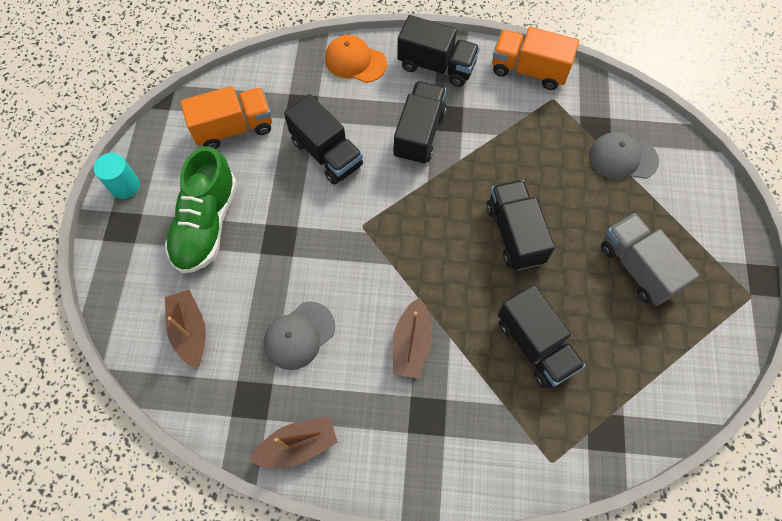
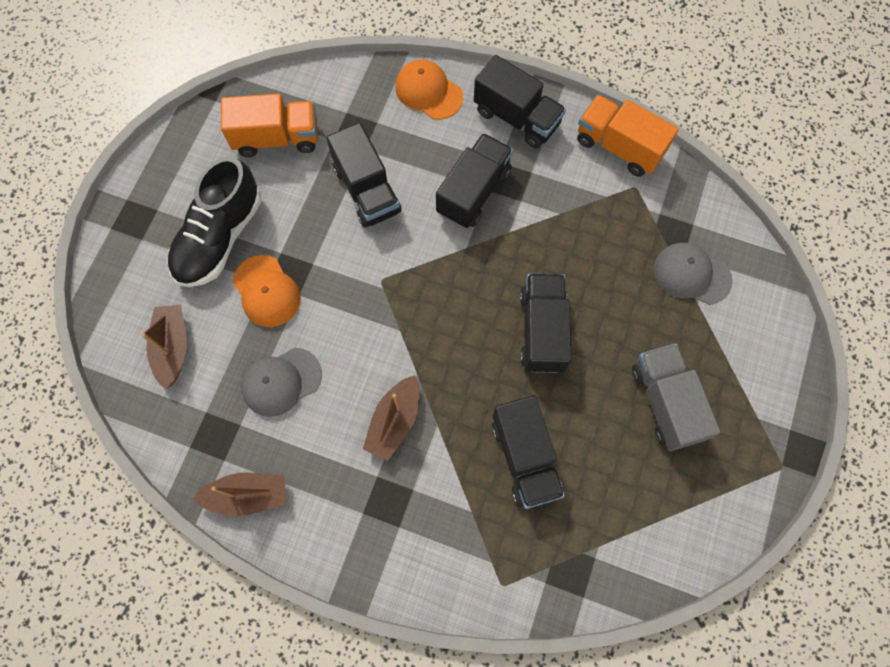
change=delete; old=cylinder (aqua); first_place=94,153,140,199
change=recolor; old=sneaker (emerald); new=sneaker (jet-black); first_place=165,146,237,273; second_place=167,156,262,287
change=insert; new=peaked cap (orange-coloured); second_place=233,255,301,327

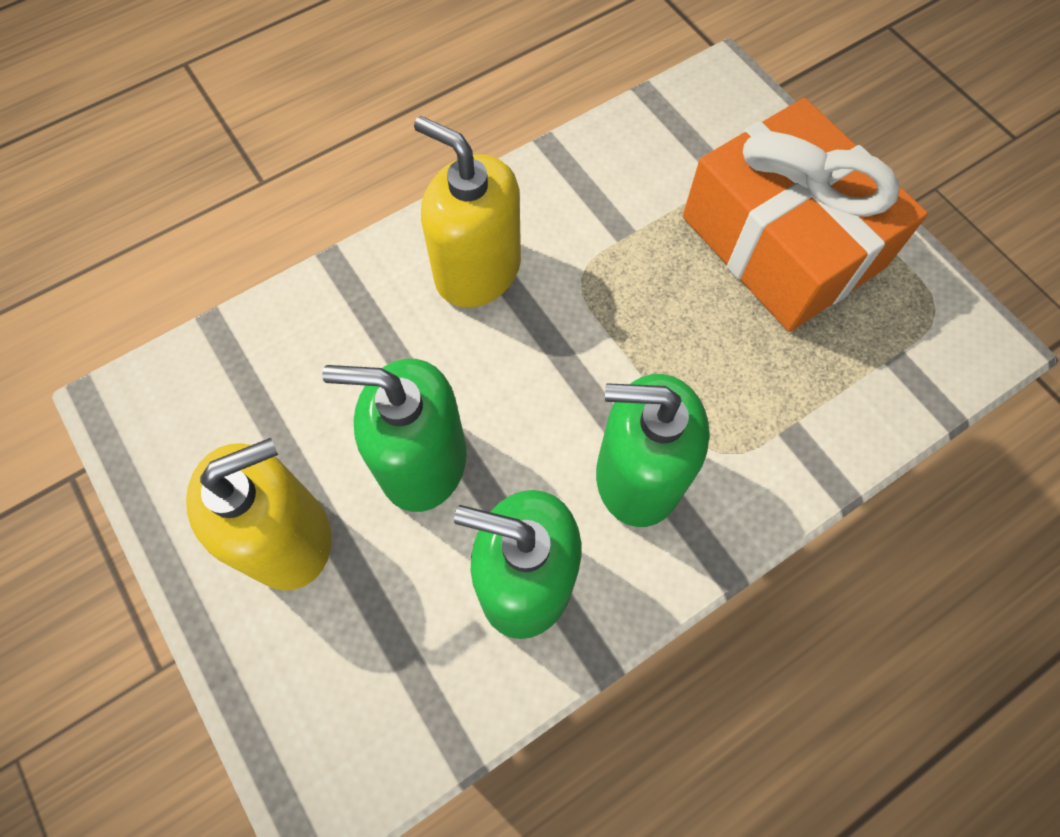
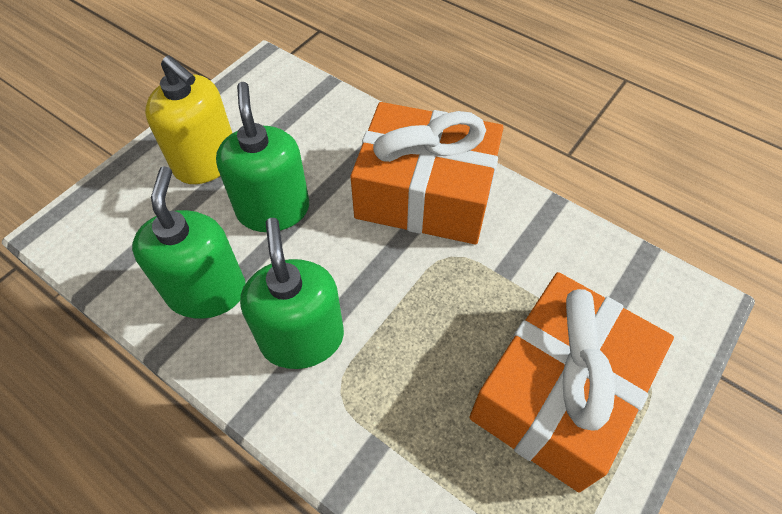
change=replace; old=pump bottle (yellow); new=wrapped gift (orange-coloured); first_place=414,116,521,308; second_place=350,102,504,244

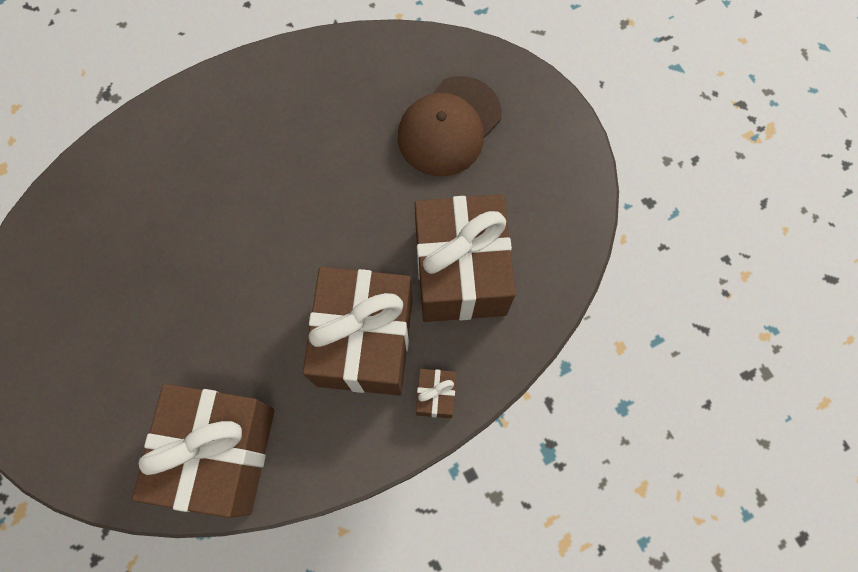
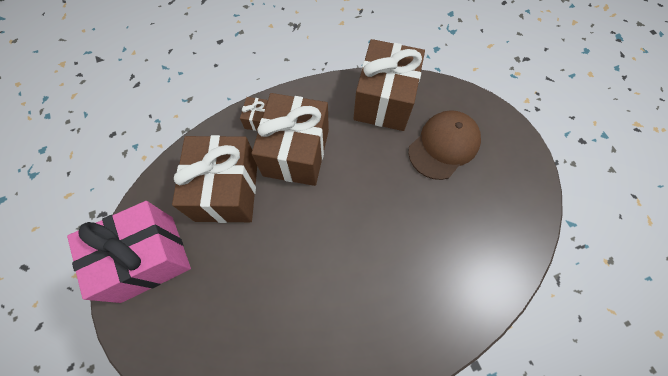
change=move; old=peaked cap (dark brown); first_place=398,76,502,176; second_place=408,110,481,180
change=insert; new=wrapped gift (rose-pink); second_place=67,201,191,303

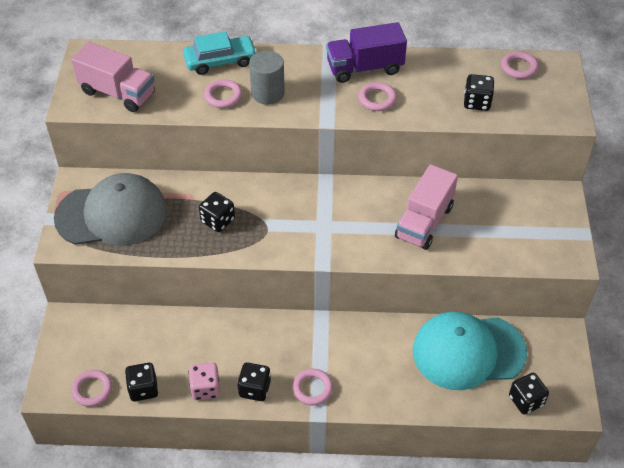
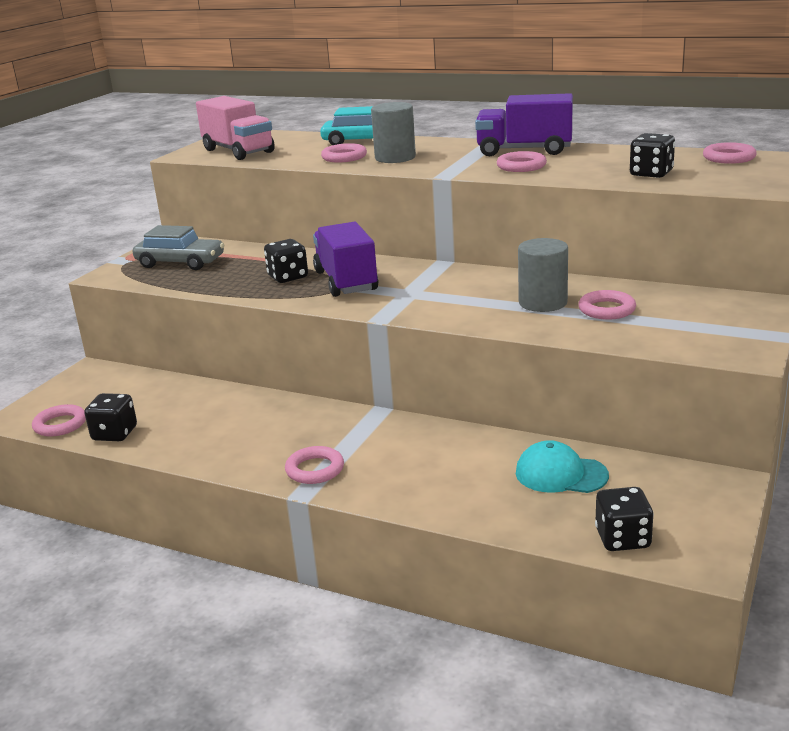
change=replace; old=peaked cap (gray); new=toy car (gray); first_place=54,173,167,246; second_place=133,225,224,270
change=delete; old=dice (rose-pink); first_place=189,363,220,400
change=delete; old=dice (jet-black); first_place=237,362,271,401
change=replace; old=truck (rose-pink); new=cylinder (gray); first_place=395,164,458,250; second_place=518,238,568,312
change=resize; old=peaked cap (aqua); first_place=413,312,527,390; second_place=516,440,609,493; factor=0.52
change=insert; new=truck (purple); second_place=313,222,378,297
change=insert; new=ring (rose-pink); second_place=578,290,636,320

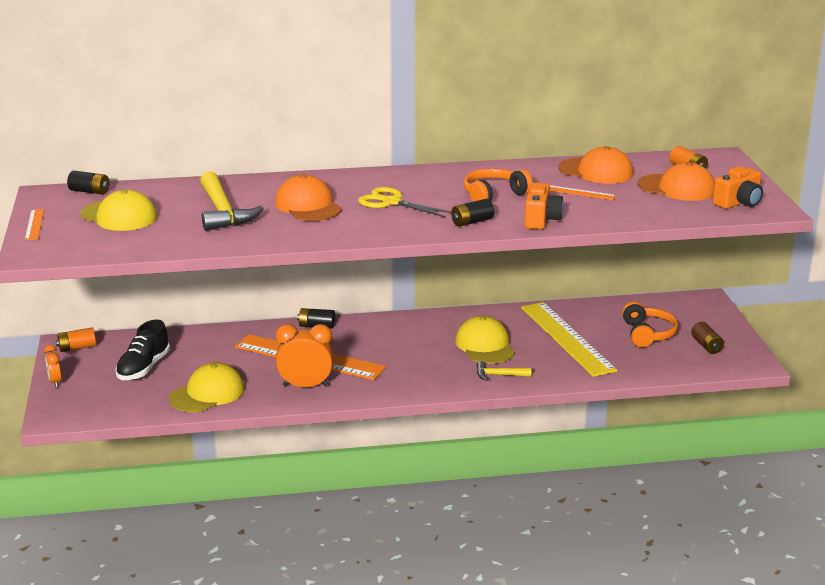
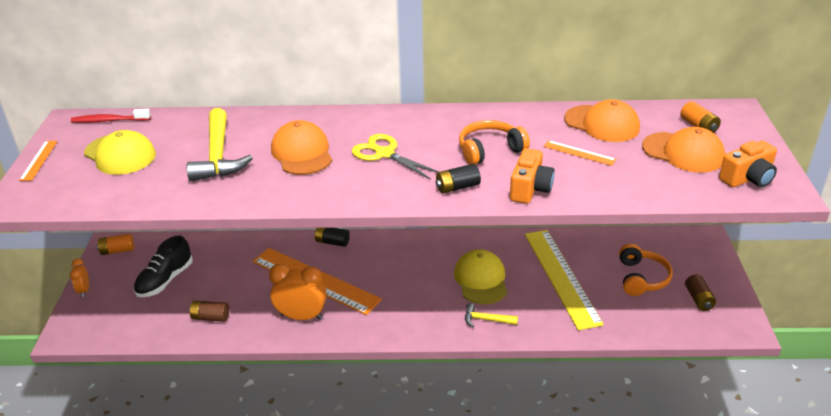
change=replace; old=power cell (jet-black); new=tooth brush (scarlet); first_place=67,171,109,195; second_place=71,109,151,123
change=replace; old=peaked cap (yellow); new=power cell (dark brown); first_place=169,362,245,412; second_place=189,300,229,322

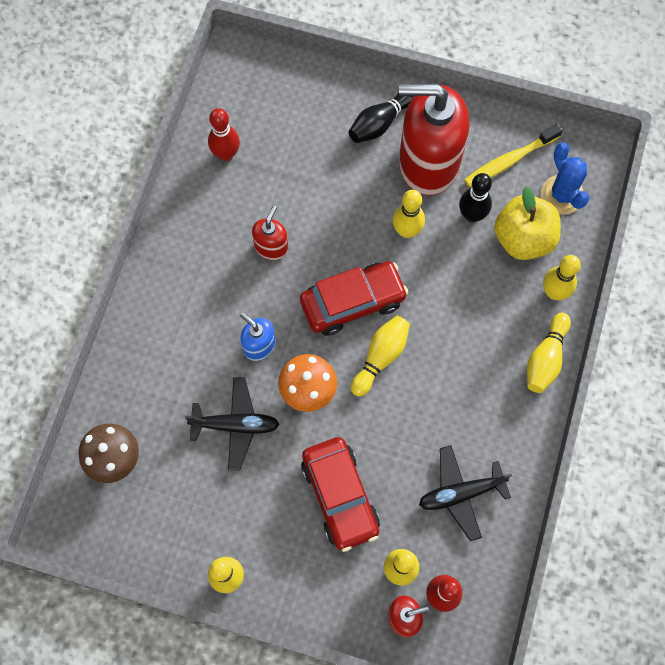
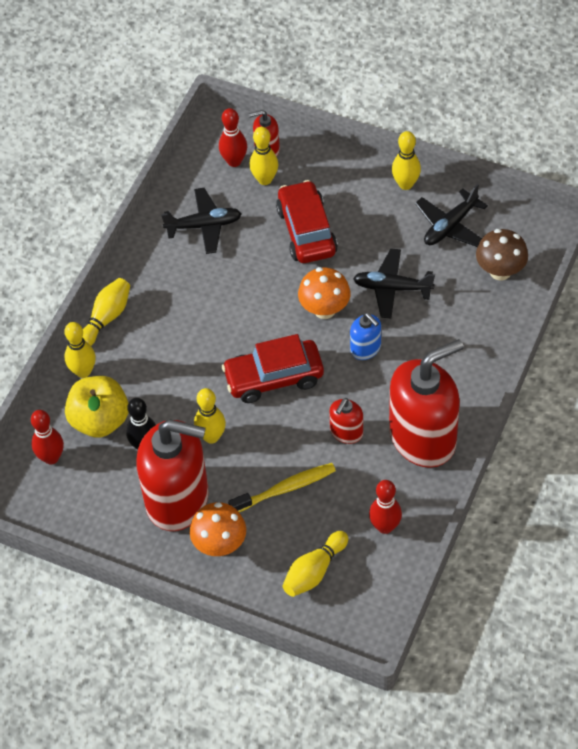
change=replace; old=bowling pin (jet-black); new=mushroom (orange-coloured); first_place=349,93,414,143; second_place=190,502,246,556
change=move; old=bowling pin (yellow); first_place=351,315,410,397; second_place=282,531,348,597
change=move; old=tooth brush (yellow); first_place=464,124,563,187; second_place=228,463,336,512
change=replace; old=prickly plant (royal blue); new=bowling pin (scarlet); first_place=541,142,590,214; second_place=31,410,64,464
change=insert; new=pump bottle (scarlet); second_place=389,339,463,468
change=insert; new=toy plane (jet-black); second_place=415,184,488,247

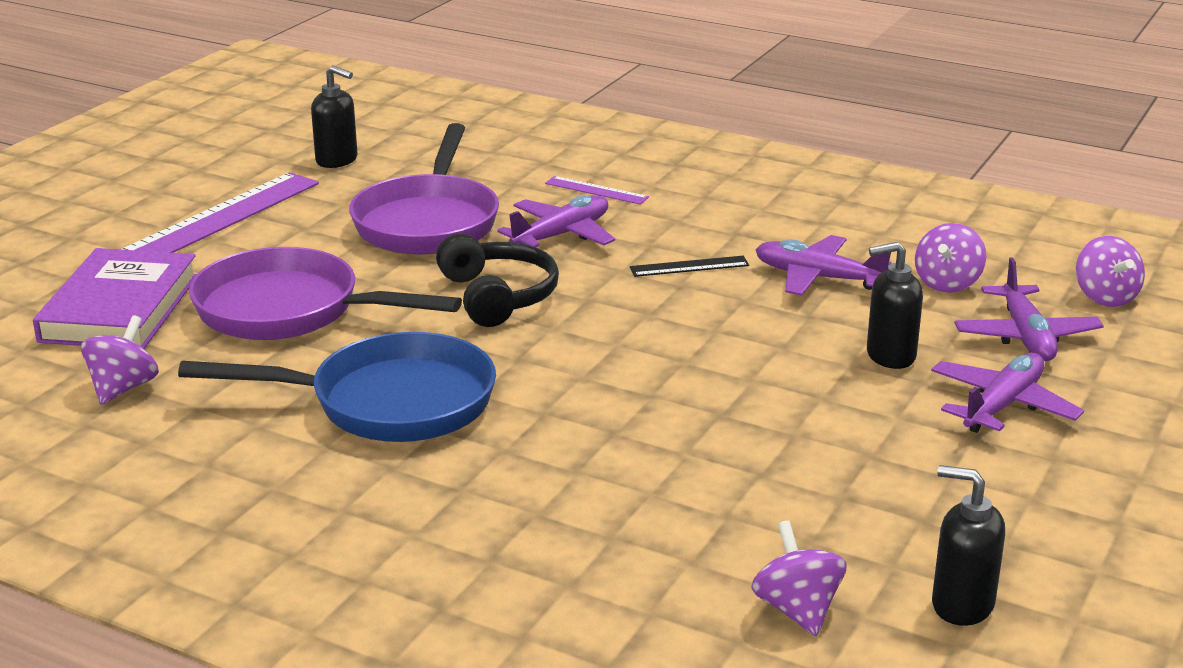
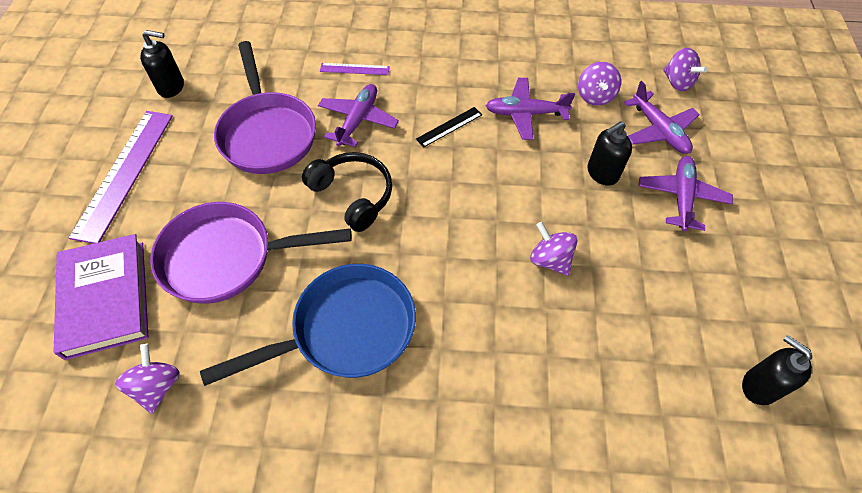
change=move; old=whirligig (purple); first_place=751,520,847,636; second_place=530,222,577,276
change=rotate; old=pump bottle (jet-black); first_place=932,465,1005,626; second_place=742,335,812,405; degrees=45

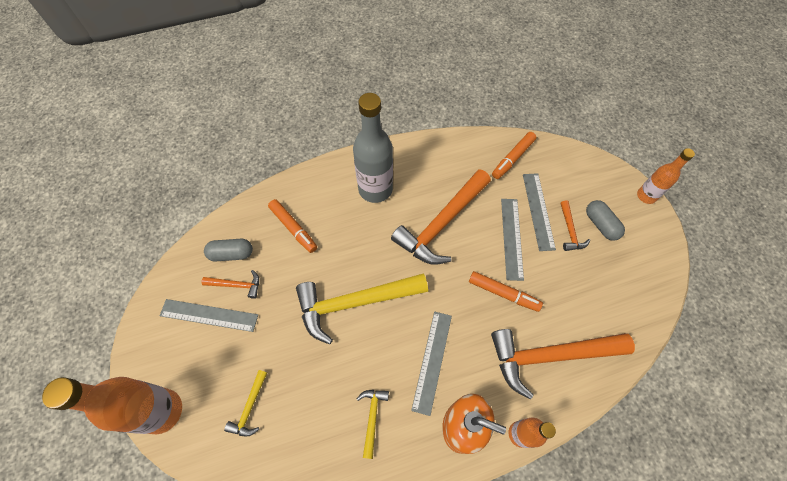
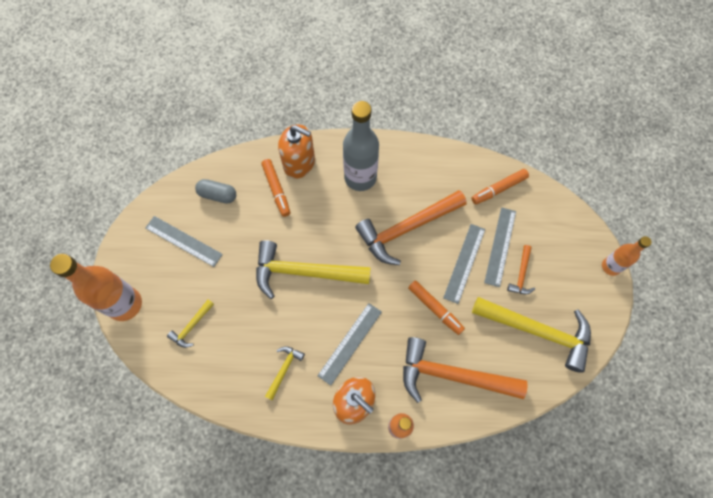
change=delete; old=hammer (orange-coloured); first_place=202,270,259,299
change=delete; old=pill shape (gray); first_place=586,200,625,241
change=insert; new=pump bottle (orange-coloured); second_place=278,124,315,178
change=insert; new=hammer (yellow); second_place=472,297,591,373

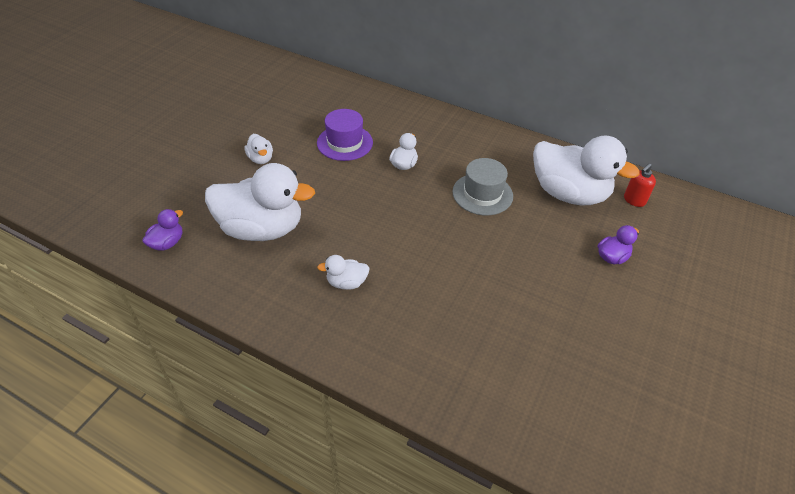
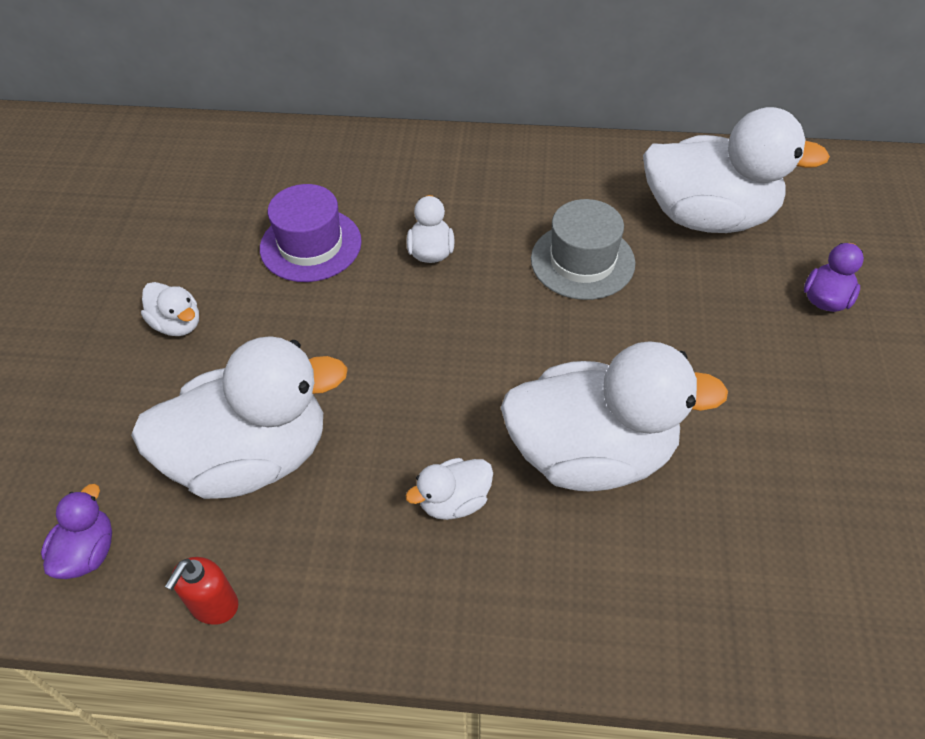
change=move; old=pump bottle (scarlet); first_place=624,163,656,207; second_place=165,557,238,625
change=insert; new=toy duck (white); second_place=501,341,728,491

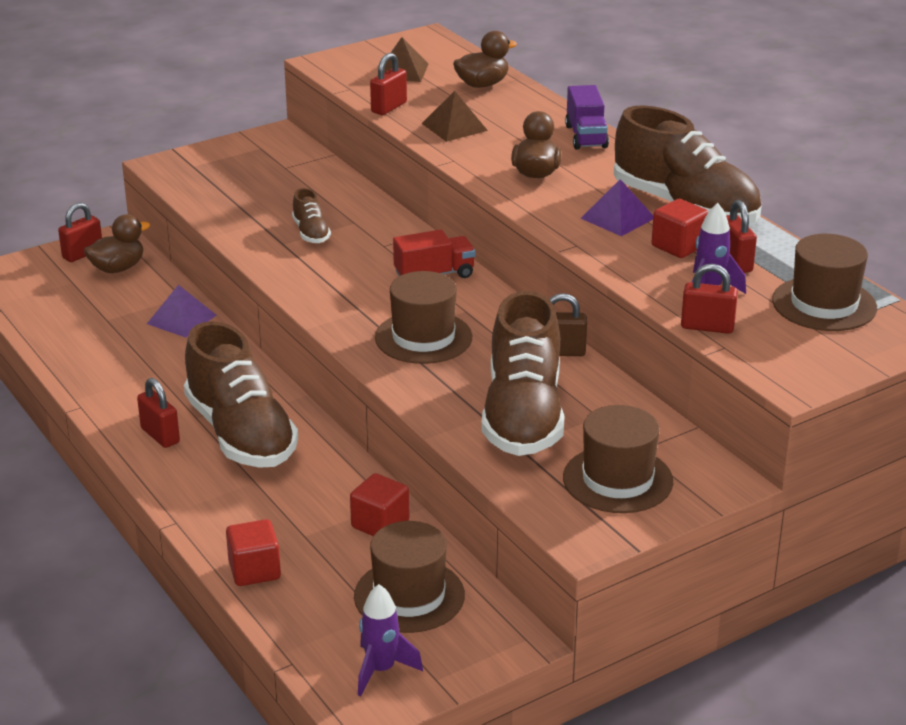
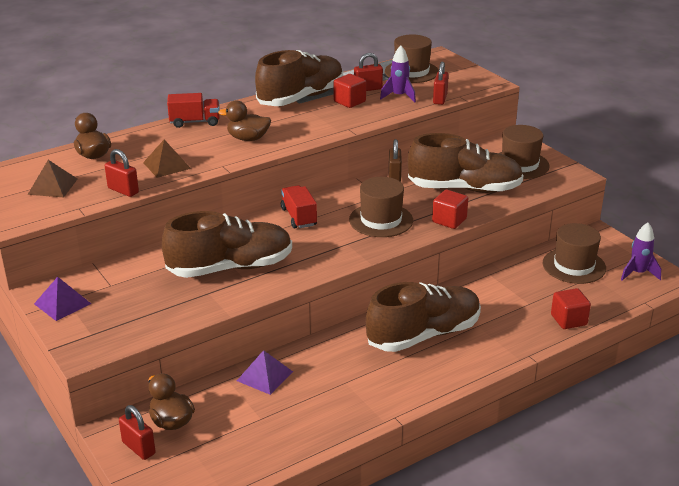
change=delete; old=lock (scarlet); first_place=137,378,180,448
change=resize; old=sneaker (dark brown); first_place=292,188,331,243; second_place=162,211,292,278; factor=2.28
change=move; old=block (scarlet); first_place=350,473,410,536; second_place=432,190,468,229
change=recolor; old=truck (purple); new=truck (scarlet); first_place=565,85,609,150; second_place=167,93,220,128
change=move; old=solid pyramid (purple); first_place=581,179,653,236; second_place=34,277,91,321

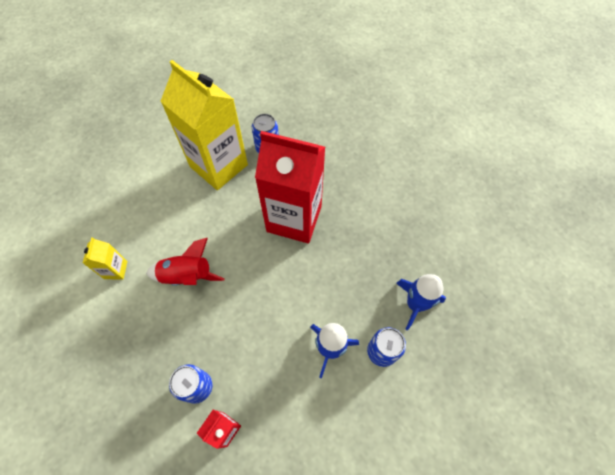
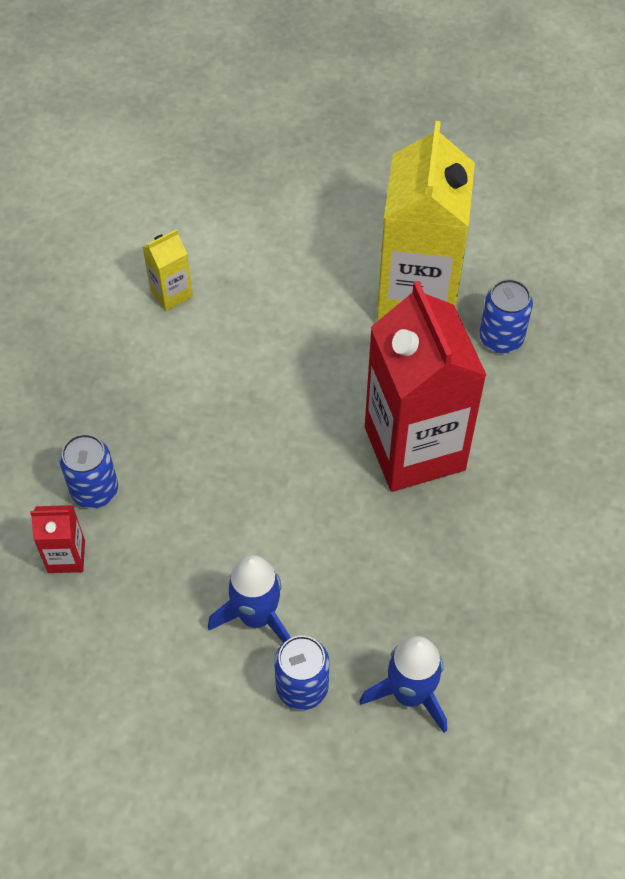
change=delete; old=toy rocket (scarlet); first_place=146,238,225,286

